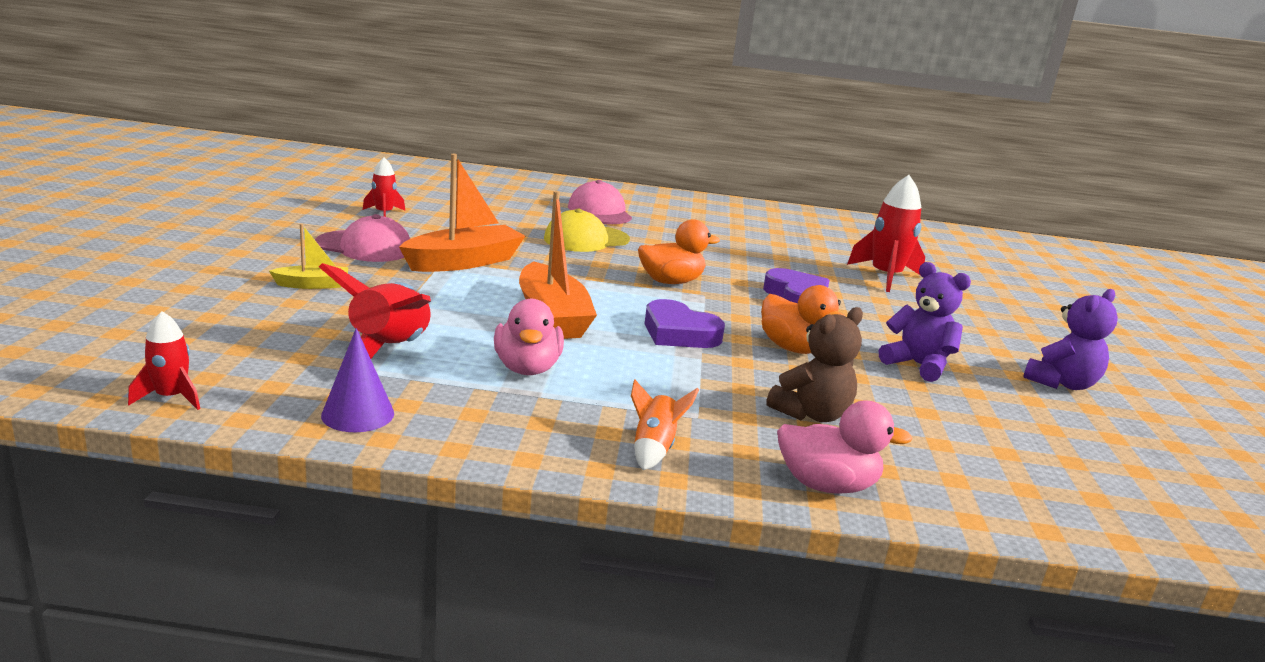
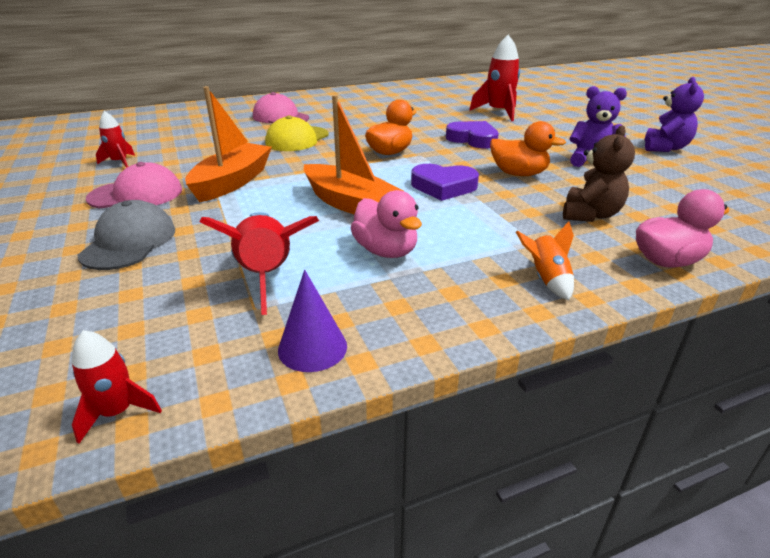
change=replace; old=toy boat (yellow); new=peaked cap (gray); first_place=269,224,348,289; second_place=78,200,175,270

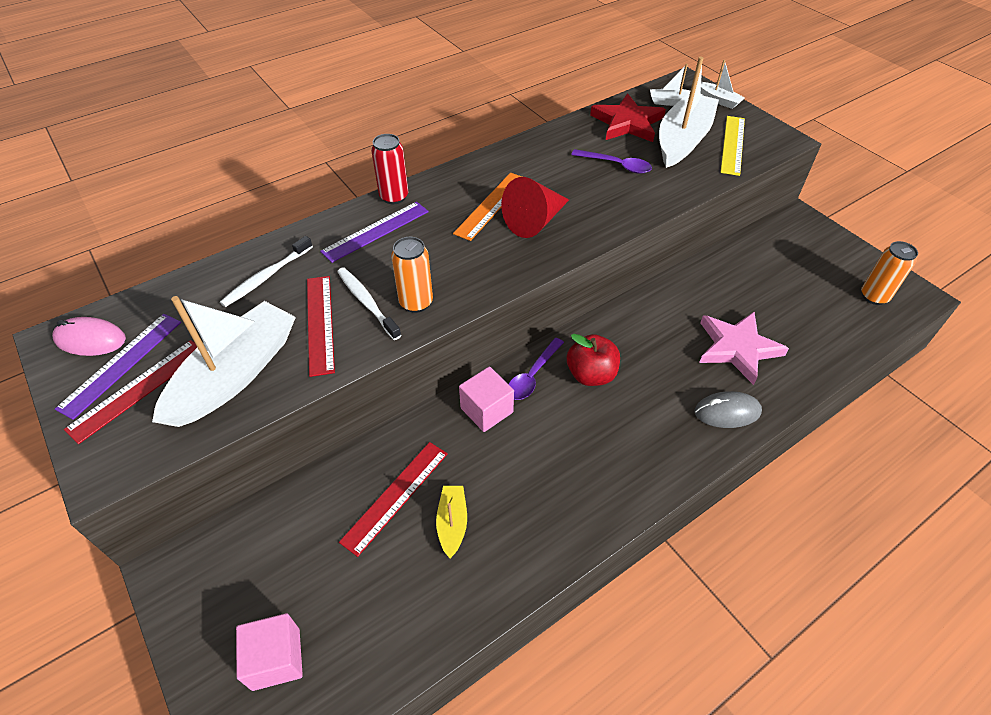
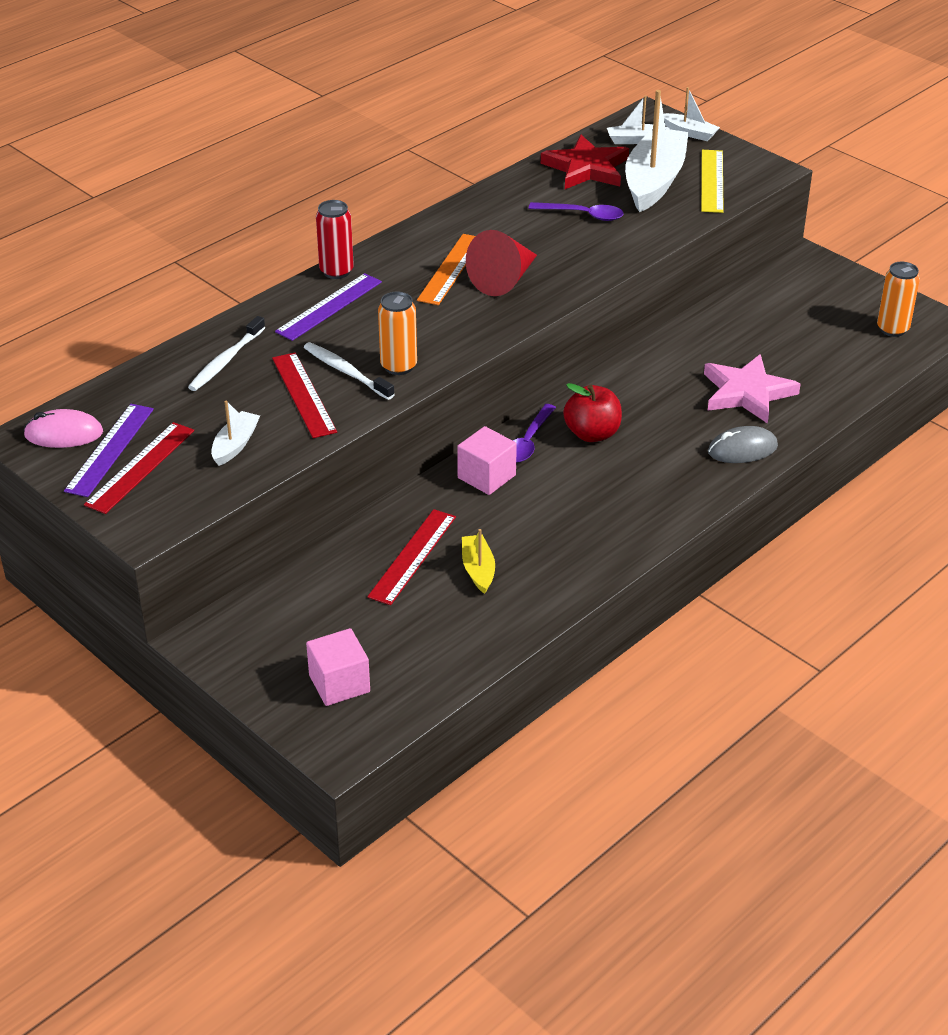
change=resize; old=toy boat (white); first_place=152,296,296,427; second_place=211,401,260,466; factor=0.47

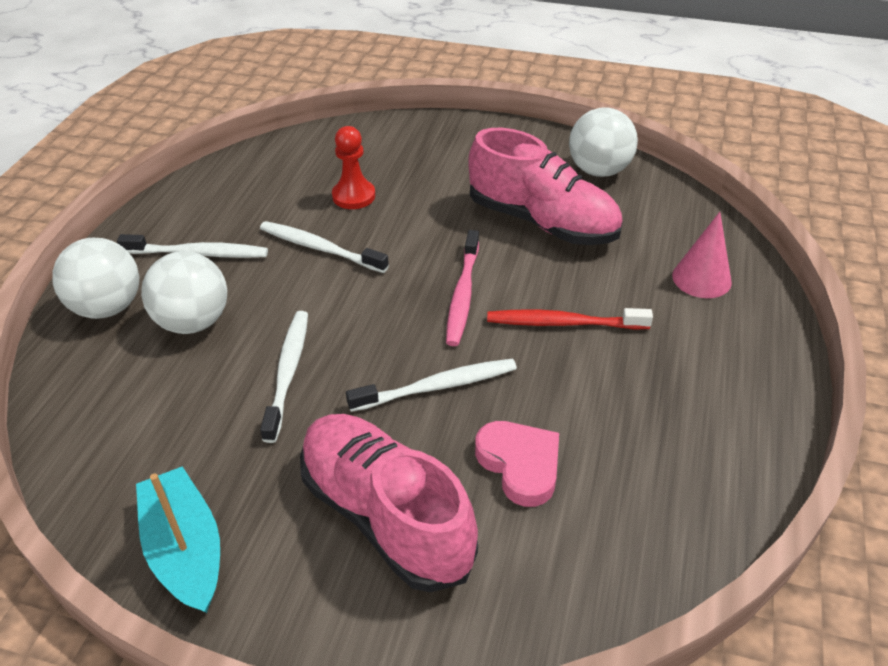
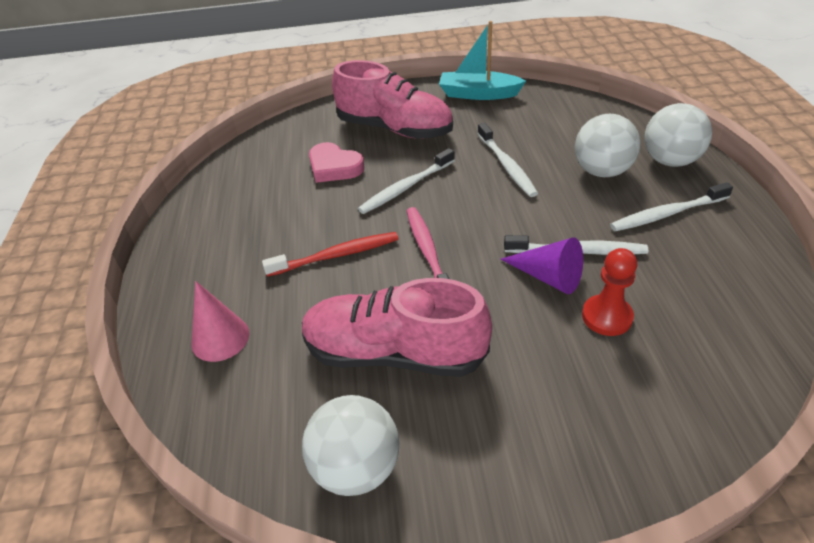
change=rotate; old=toy boat (aqua); first_place=136,466,220,613; second_place=439,21,526,100; degrees=150
change=insert; new=cone (purple); second_place=500,237,583,294

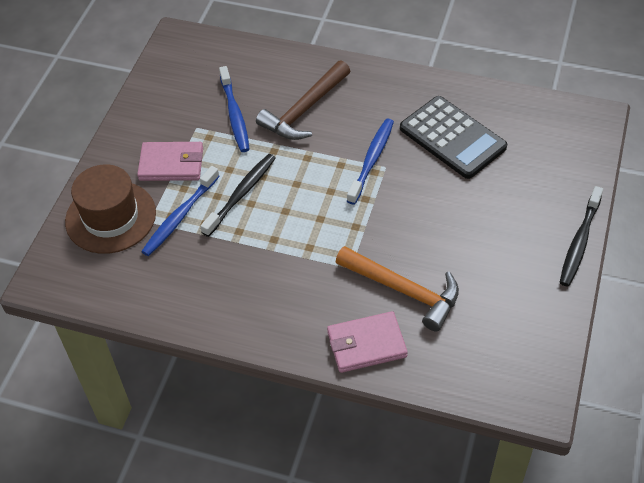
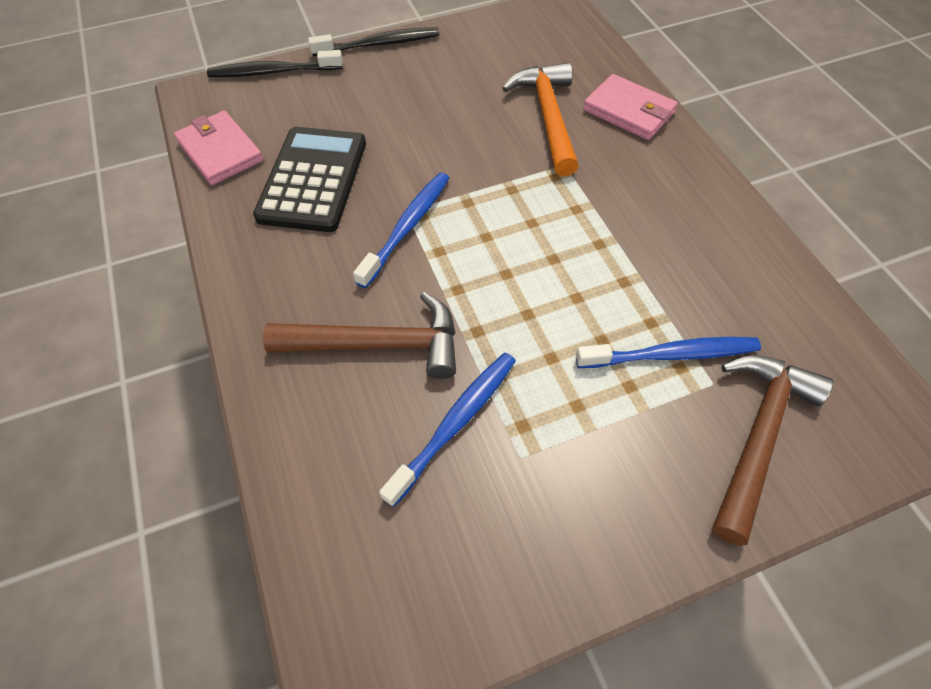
change=replace; old=hat (dark brown); new=hammer (dark brown); first_place=65,165,156,254; second_place=713,355,834,546
change=move; old=billfold (rose-pink); first_place=137,142,203,181; second_place=174,111,263,185
change=move; old=tooth brush (jet-black); first_place=200,154,276,237; second_place=207,50,343,77
change=rotate; old=tooth brush (royal blue); first_place=347,119,394,204; second_place=353,172,449,288; degrees=135

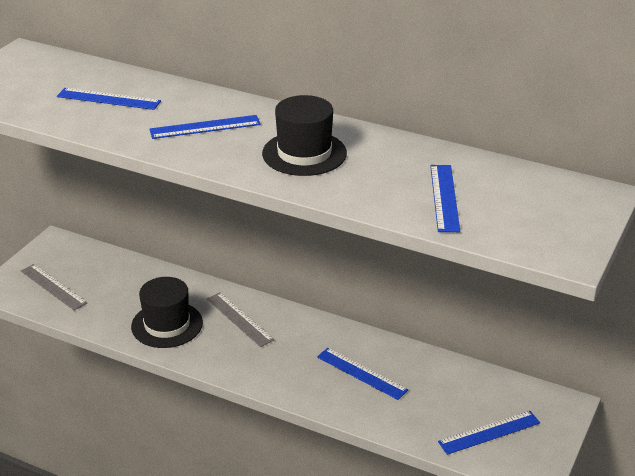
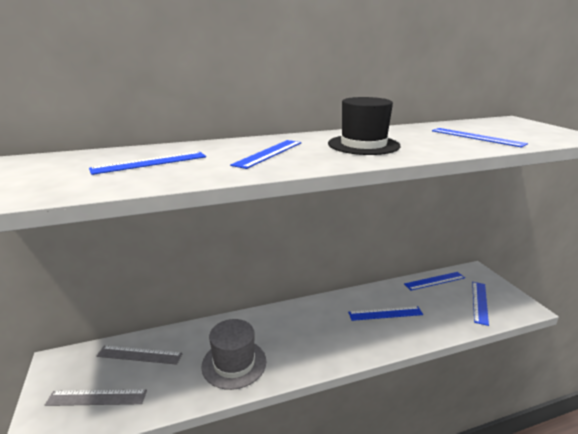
change=recolor; old=hat (jet-black); new=hat (gray); first_place=131,277,203,348; second_place=201,319,266,390
change=move; old=ruler (gray); first_place=207,292,274,347; second_place=96,345,183,365
change=insert; new=ruler (royal blue); second_place=404,272,465,291

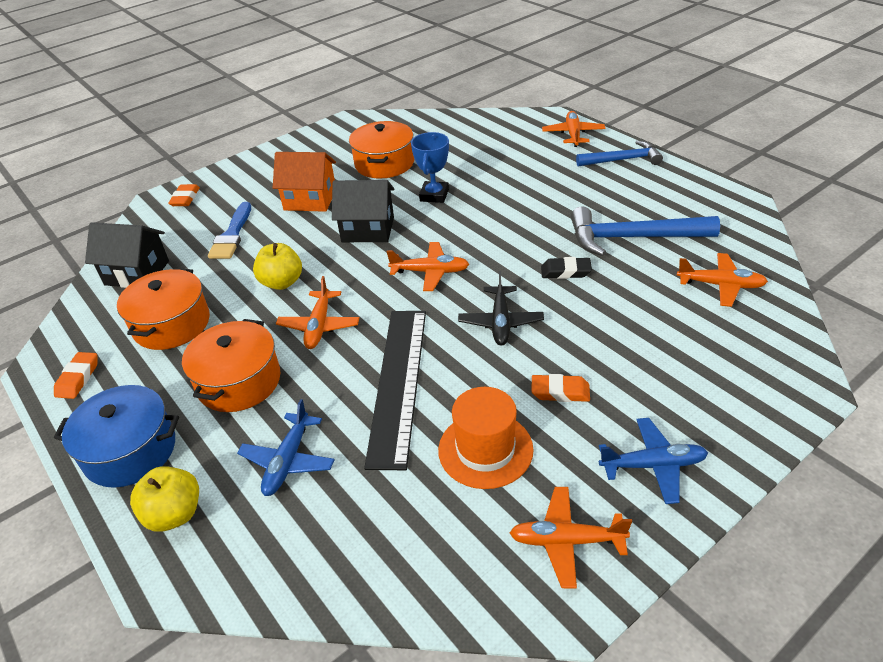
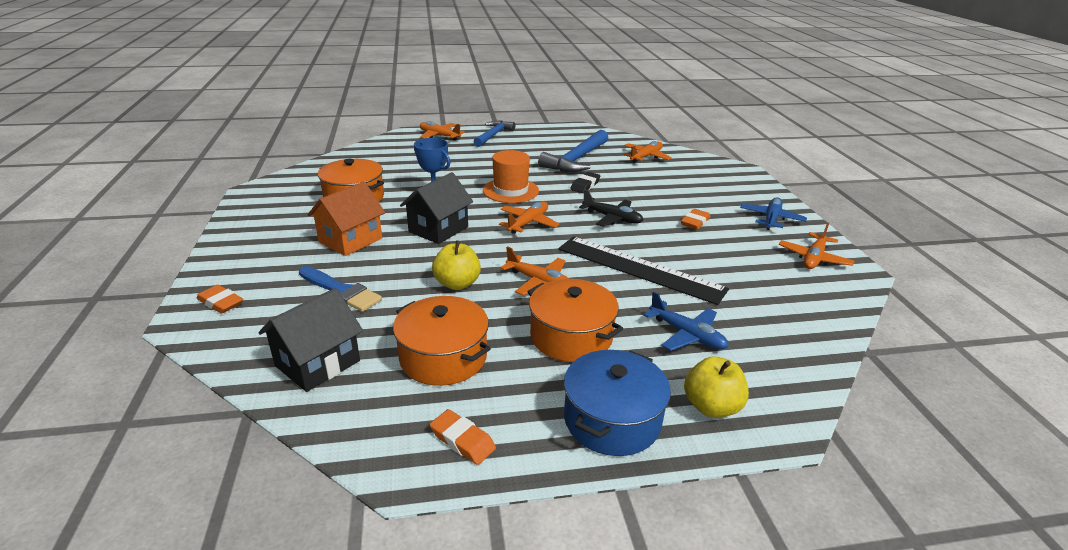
change=move; old=hat (orange-coloured); first_place=438,387,534,489; second_place=483,150,539,203

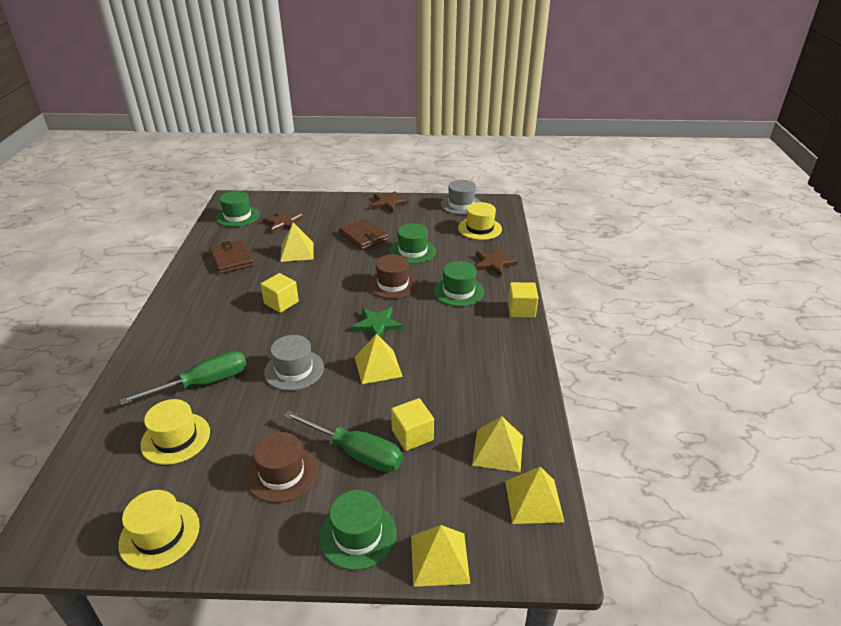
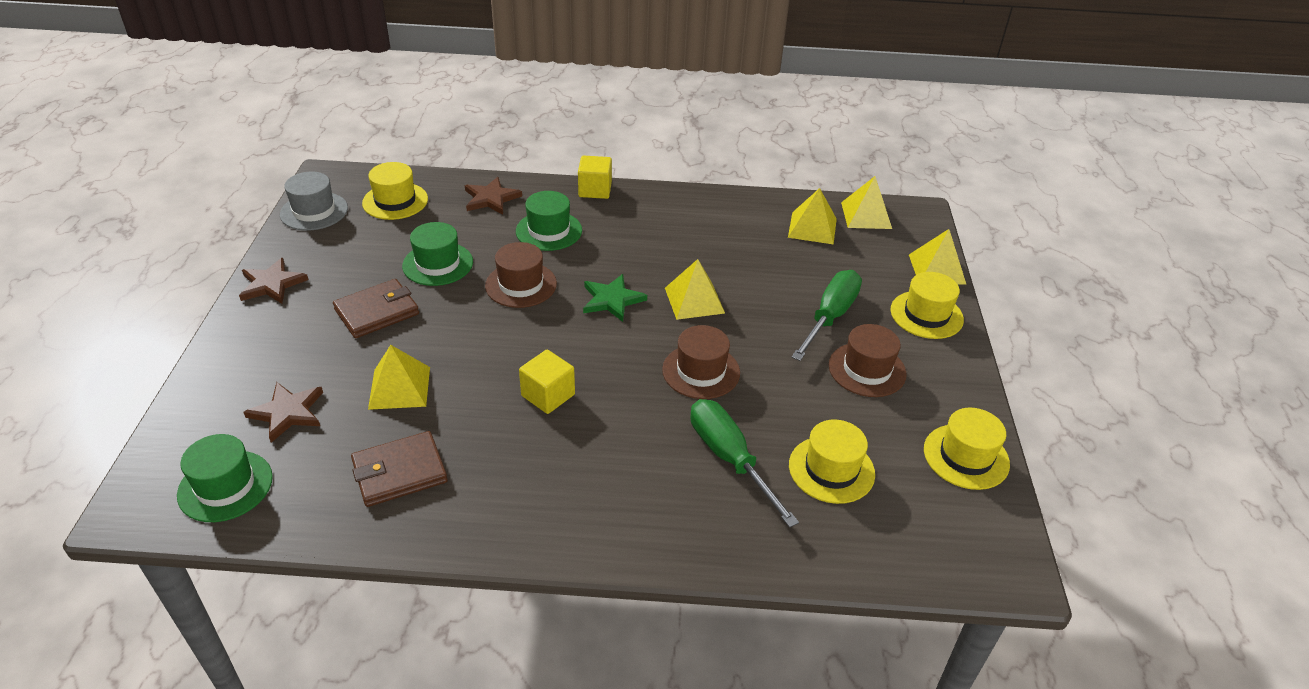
change=recolor; old=hat (gray); new=hat (dark brown); first_place=264,335,324,391; second_place=662,325,740,399
change=recolor; old=hat (emerald); new=hat (yellow); first_place=319,490,396,570; second_place=890,272,964,339
change=delete; old=block (yellow); first_place=391,398,434,451

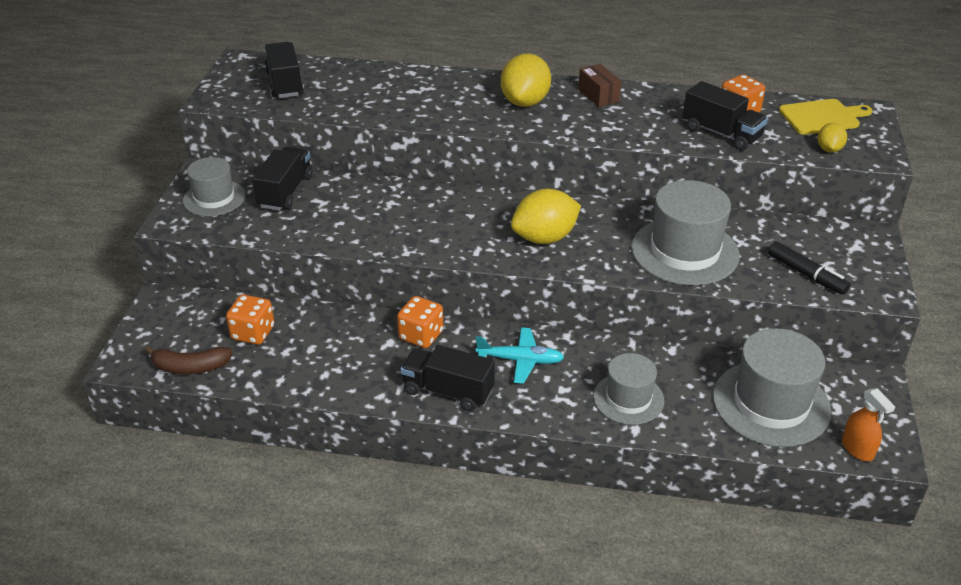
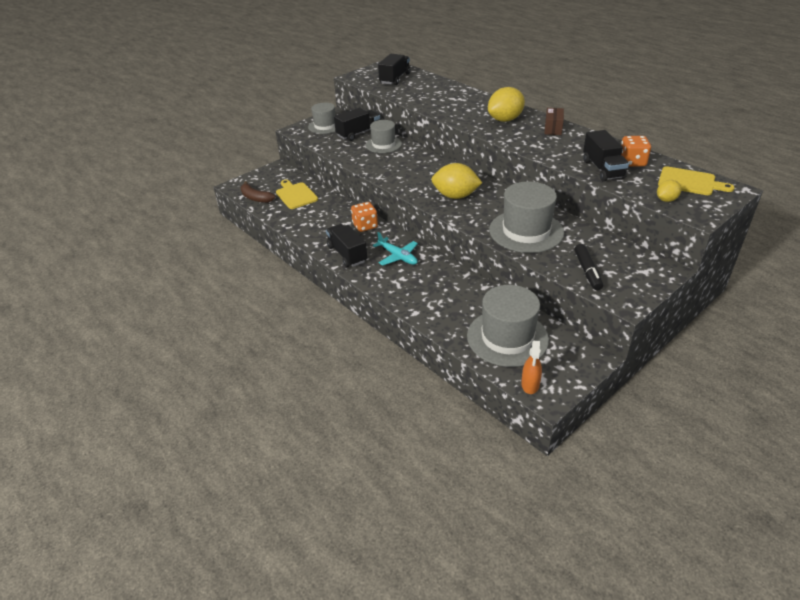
change=replace; old=dice (orange-coloured); new=bread board (yellow); first_place=226,295,274,345; second_place=276,180,318,209
change=move; old=hat (gray); first_place=593,353,664,425; second_place=366,120,402,153

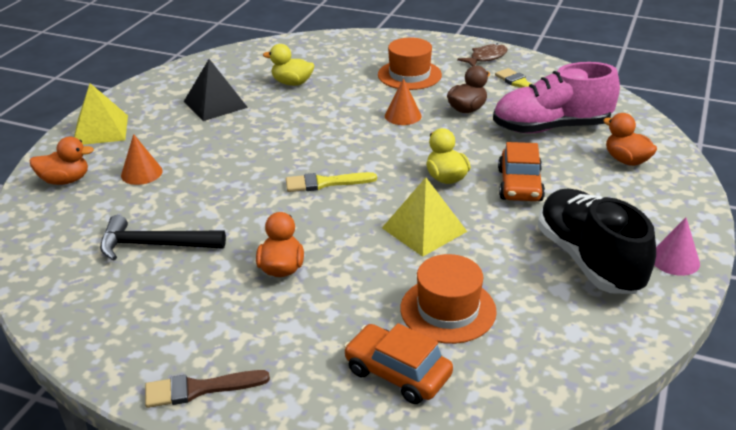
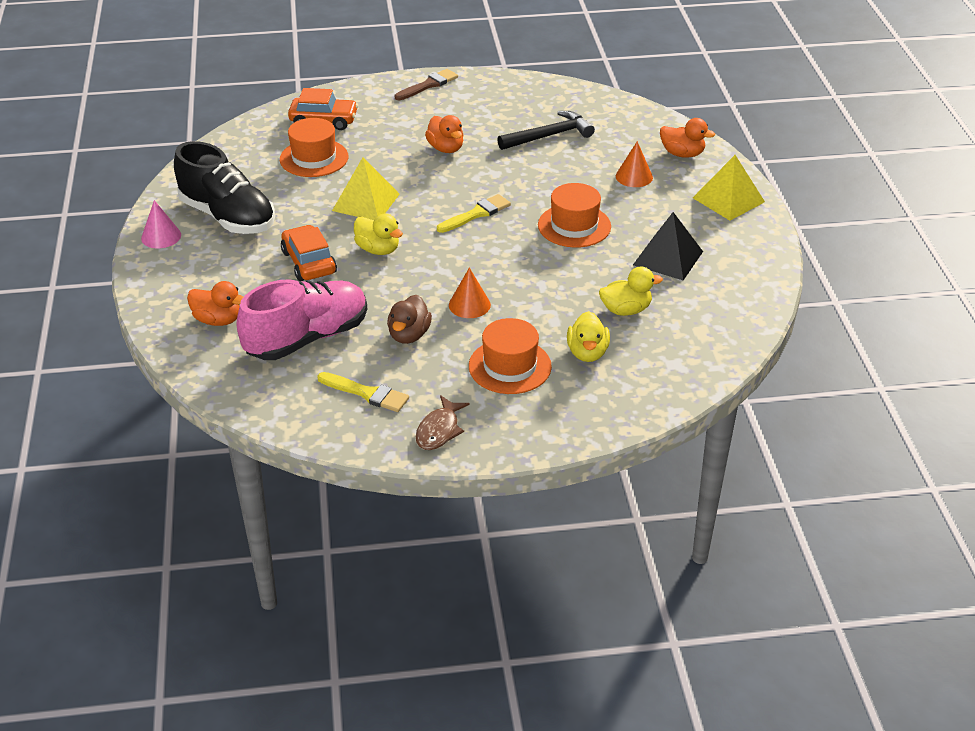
change=rotate; old=toy duck (orange-coloured); first_place=30,137,94,185; second_place=660,118,715,158; degrees=-120
change=insert; new=hat (orange-coloured); second_place=538,183,611,248
change=insert; new=toy duck (yellow); second_place=567,311,610,362

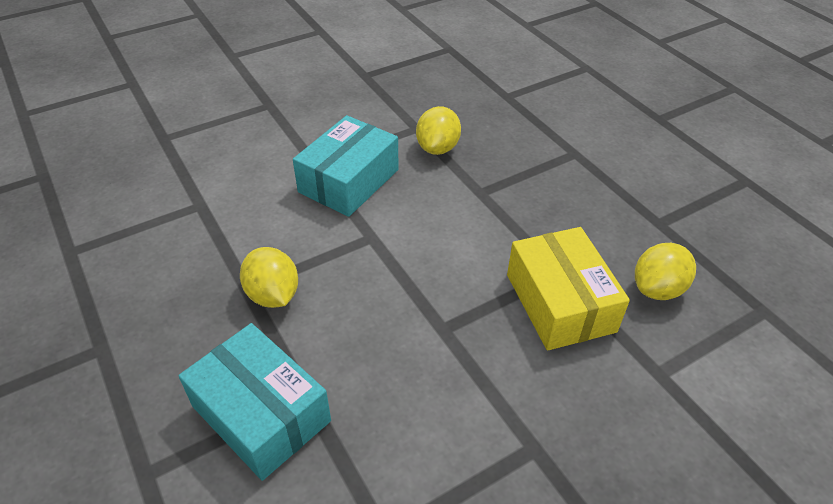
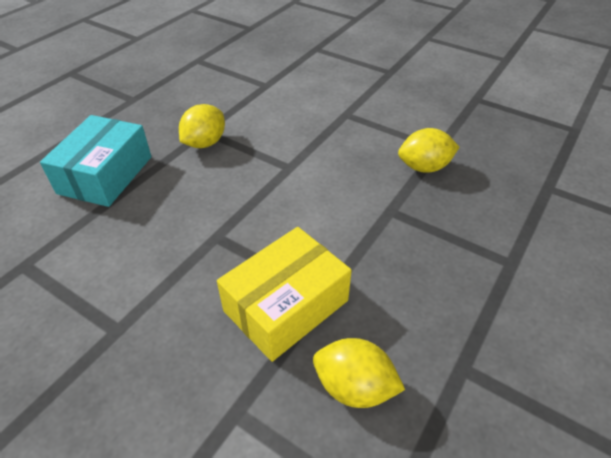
change=delete; old=box (aqua); first_place=293,115,399,217

